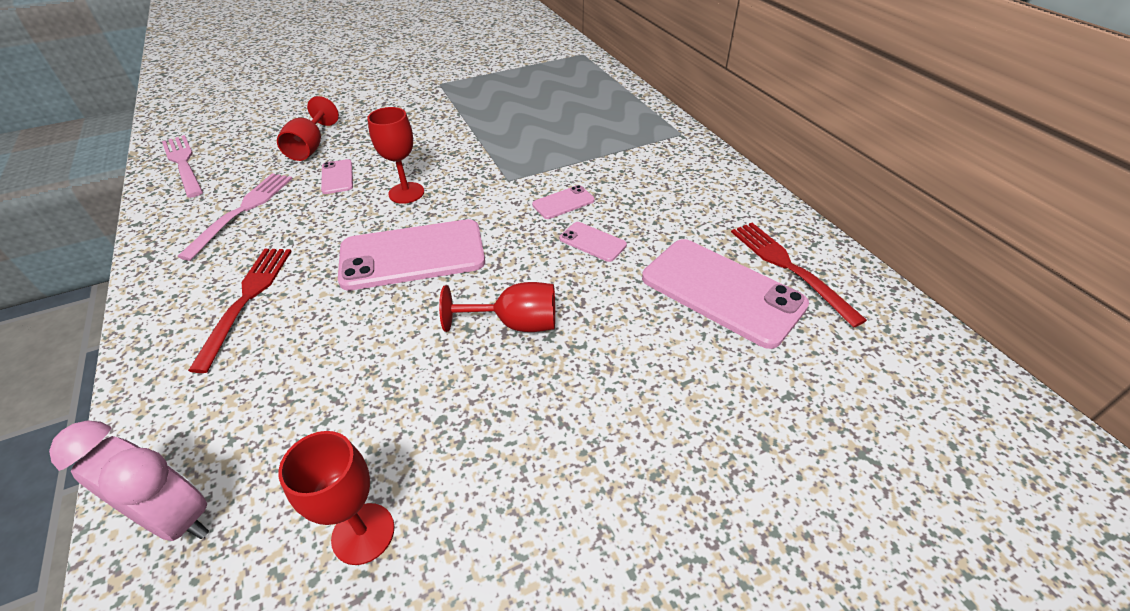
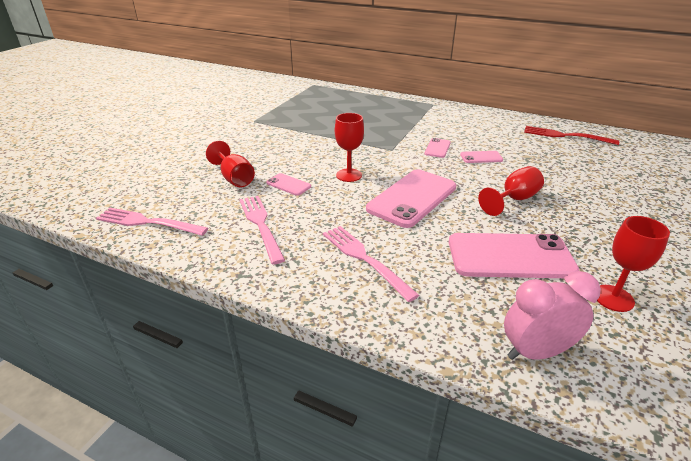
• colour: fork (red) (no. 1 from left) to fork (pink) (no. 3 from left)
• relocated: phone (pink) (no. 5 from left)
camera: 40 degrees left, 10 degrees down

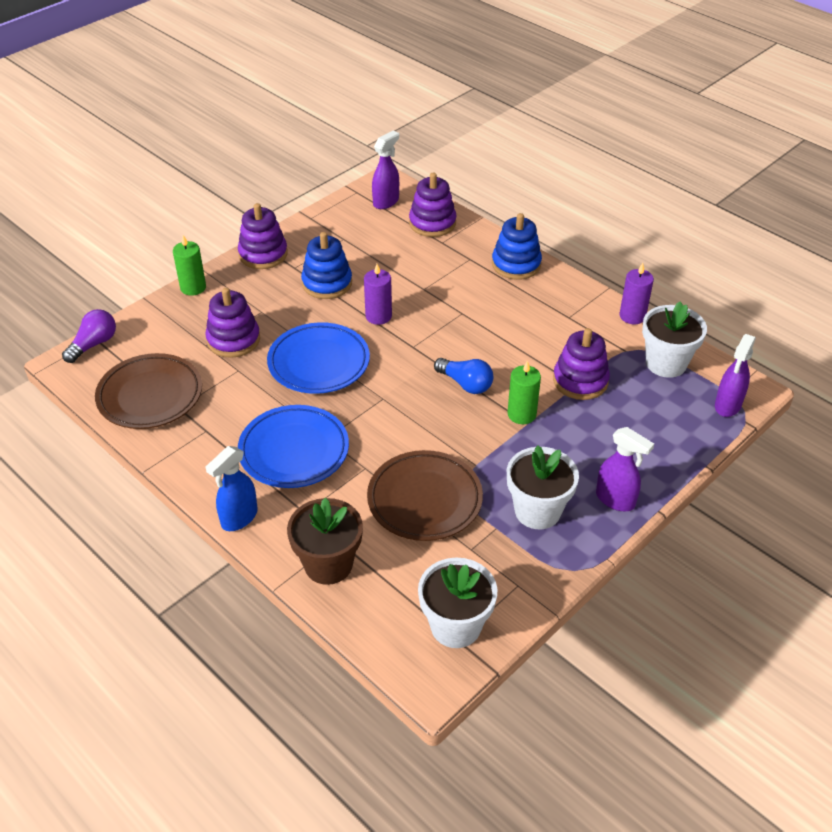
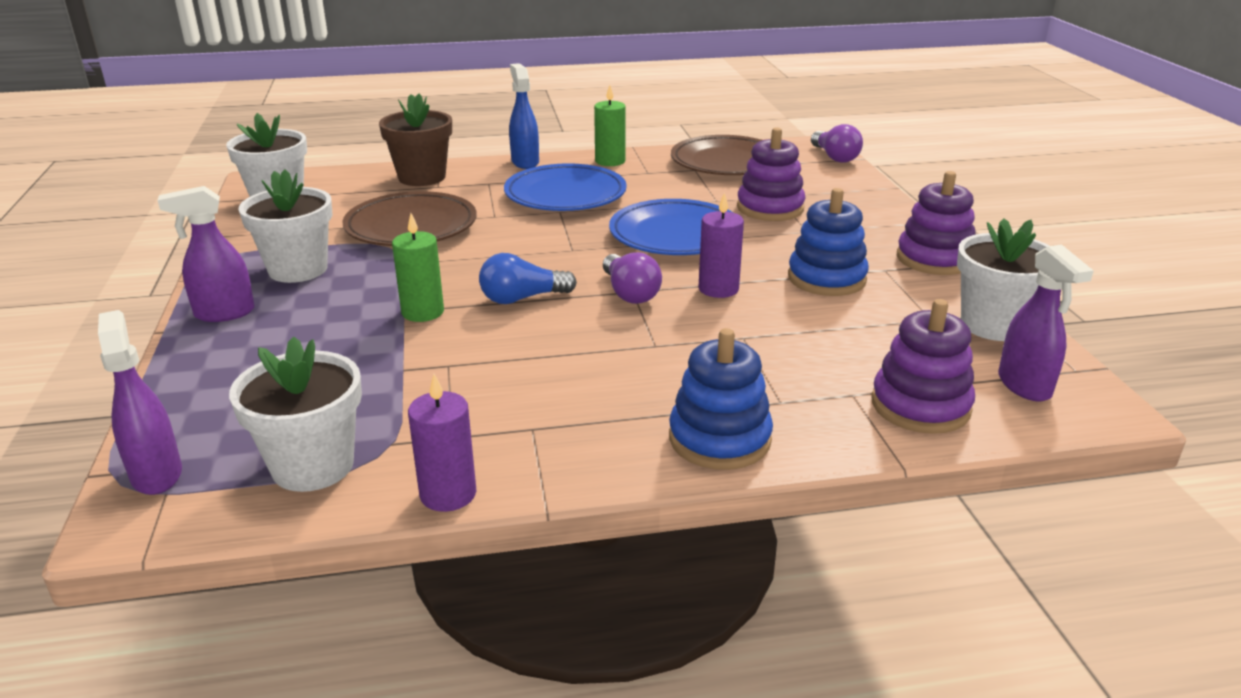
• relocated: candle (green) (no. 1 from left in the first image) to candle (green) (no. 2 from left)
• missing: stacking toy (purple) (no. 4 from left)
• appeared: light bulb (purple) (no. 1 from left)
• appeared: flower pot (white) (no. 4 from left)
camera: 125 degrees right, 15 degrees down

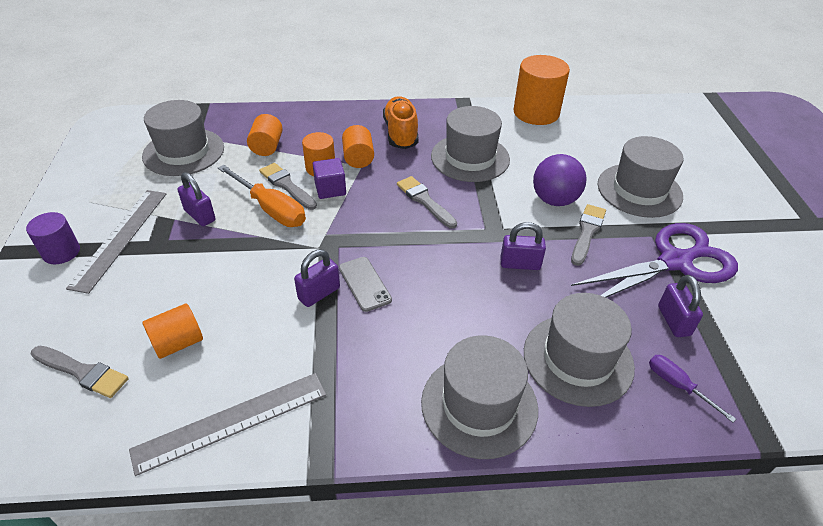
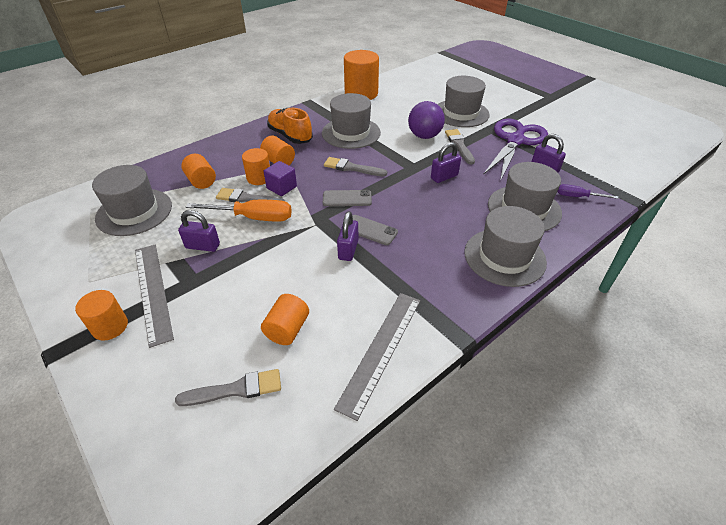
• colour: cylinder (purple) to cylinder (orange) (no. 1 from left)
• appeared: phone (grey) (no. 1 from left)
camera: 35 degrees left, 0 degrees up

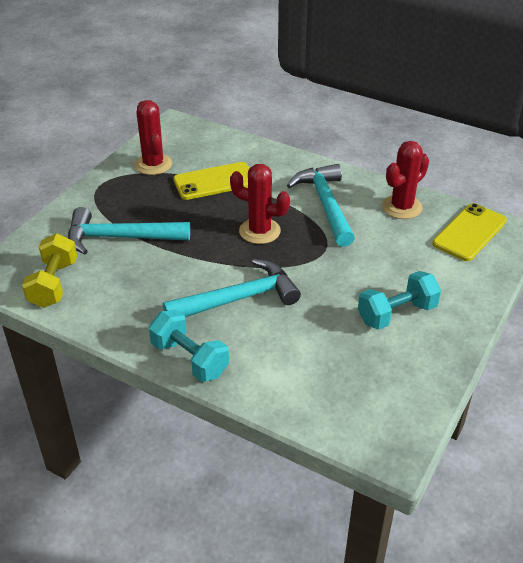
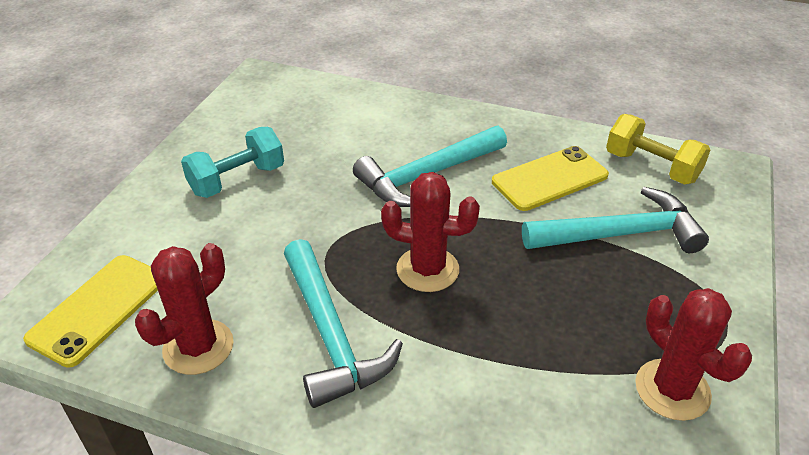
• spun: dumbbell (yellow) 45 degrees counterclockwise
• missing: dumbbell (turquoise) (no. 1 from left)
• relocated: phone (yellow) (no. 1 from left in the first image) to phone (yellow) (no. 2 from left)
camera: 170 degrees right, 0 degrees up

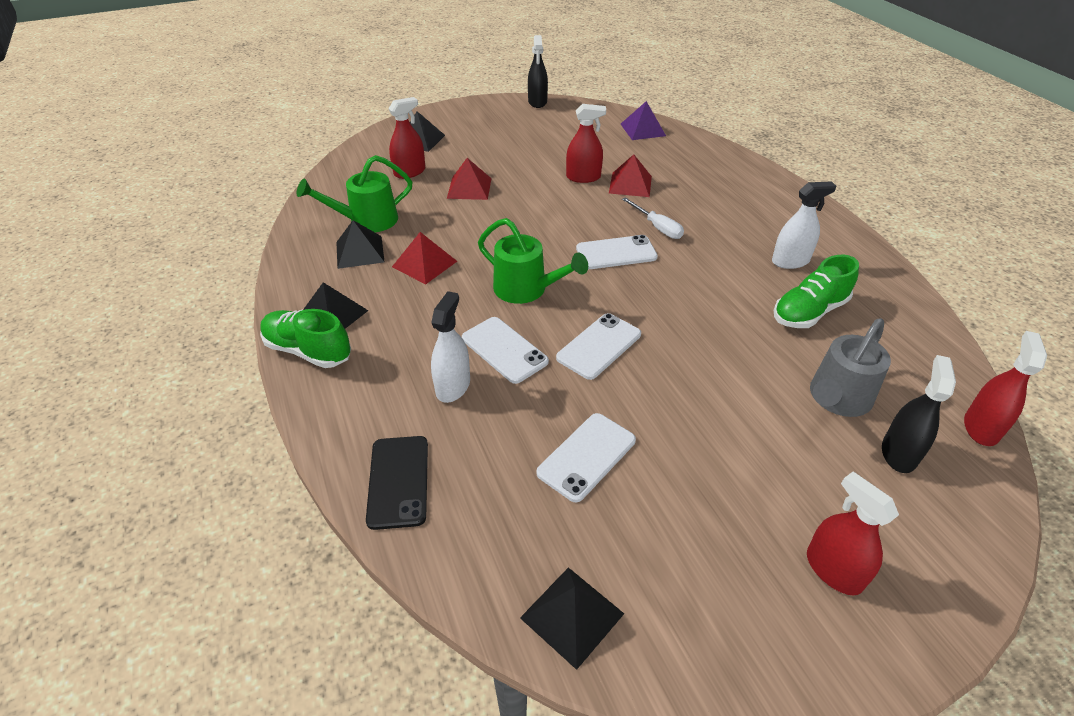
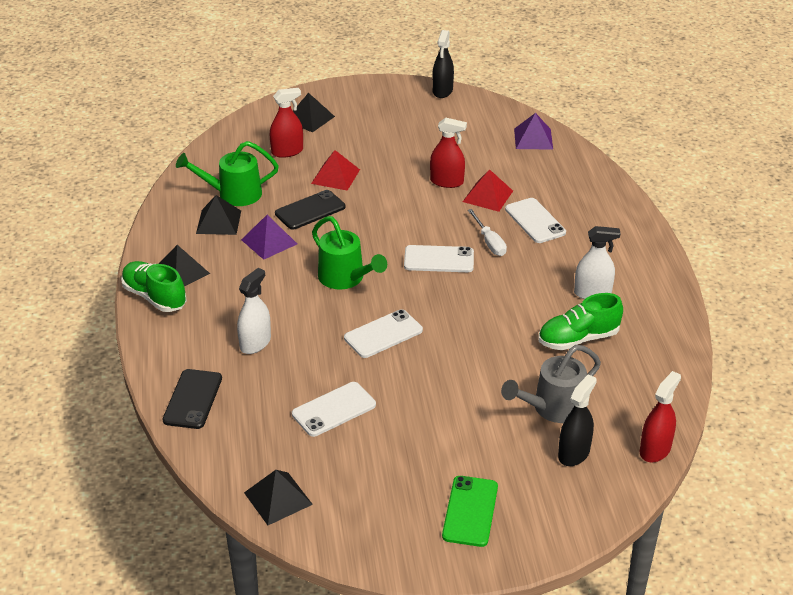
• colour: pyramid (red) (no. 1 from left) to pyramid (purple) (no. 1 from left)
• relocated: phone (white) (no. 1 from left in the first image) to phone (white) (no. 4 from left)
• exchanged: spray bottle (red) (no. 3 from left) to phone (green)
• appeared: phone (black) (no. 2 from left)
camera: 15 degrees right, 5 degrees down

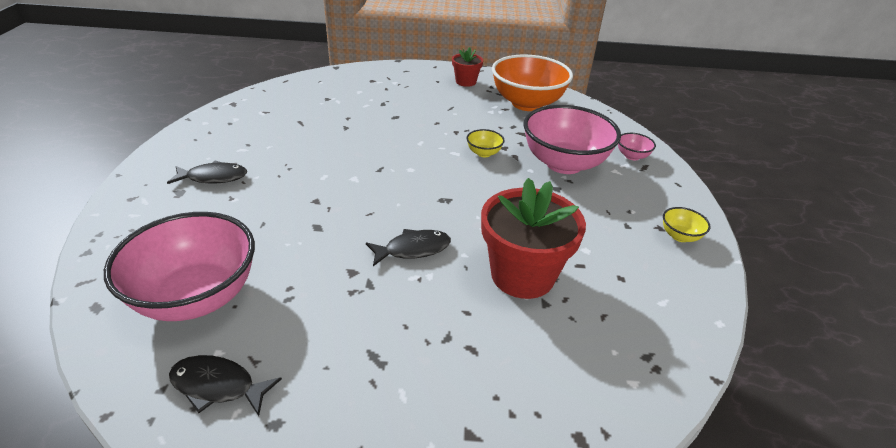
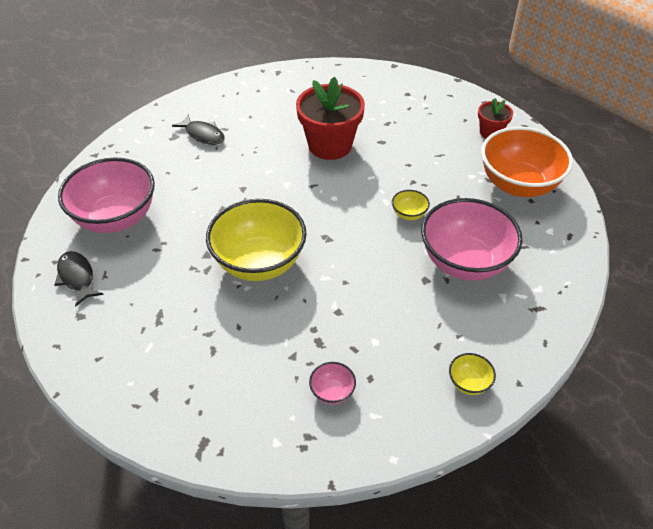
• exchanged: fish (black) (no. 3 from left) to bowl (yellow) (no. 1 from left)
• relocated: flower pot (red) (no. 2 from left in the first image) to flower pot (red) (no. 1 from left)
• relocated: bowl (pink) (no. 3 from left in the first image) to bowl (pink) (no. 2 from left)
camera: 45 degrees right, 10 degrees up

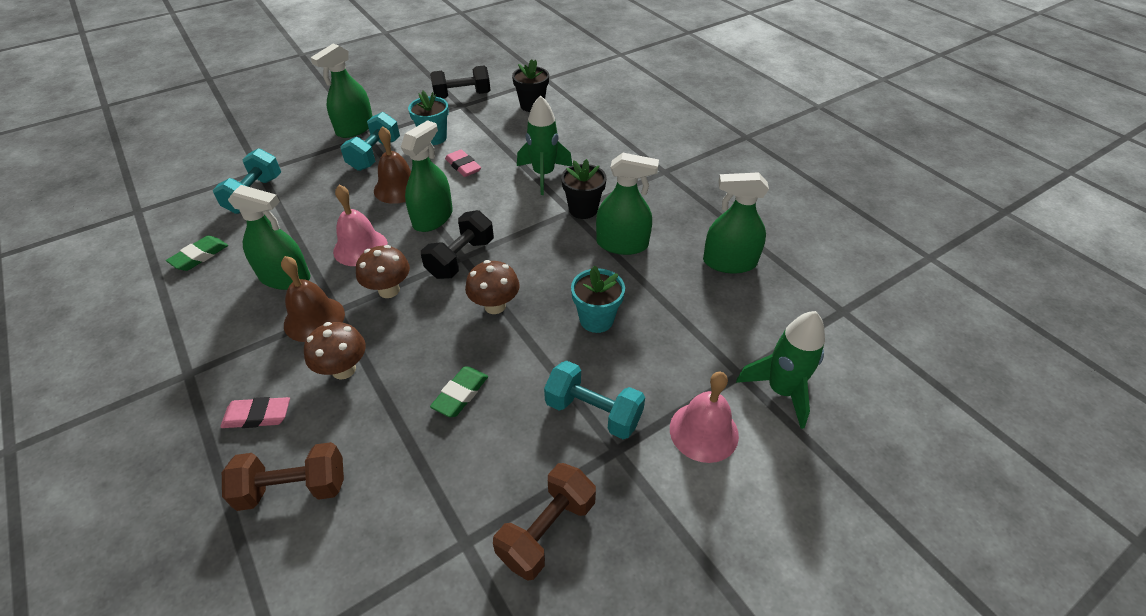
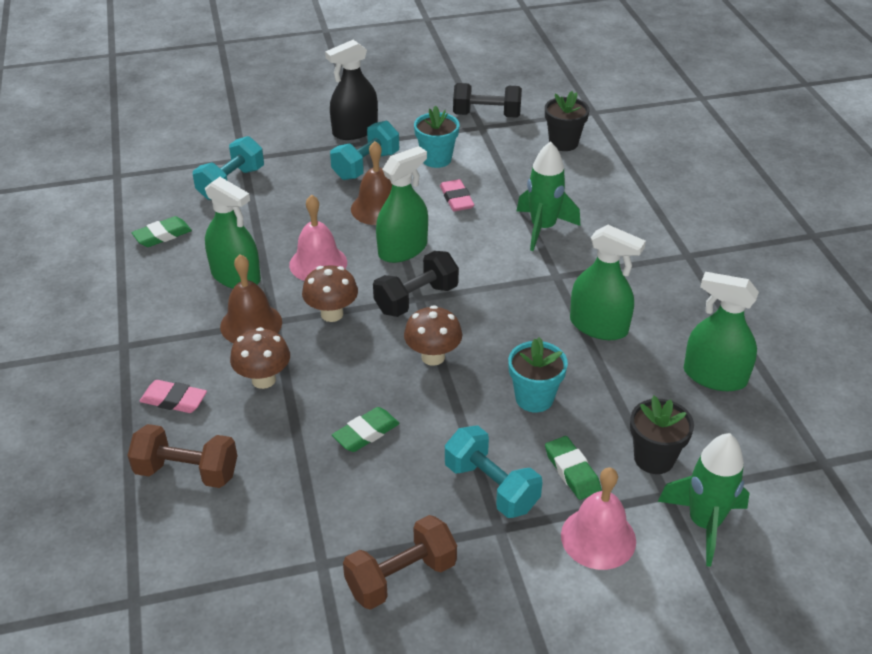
• colour: spray bottle (green) (no. 2 from left) to spray bottle (black)
• relocated: flower pot (black) (no. 2 from left)
• appeared: eraser (green) (no. 3 from left)
camera: 20 degrees right, 5 degrees down

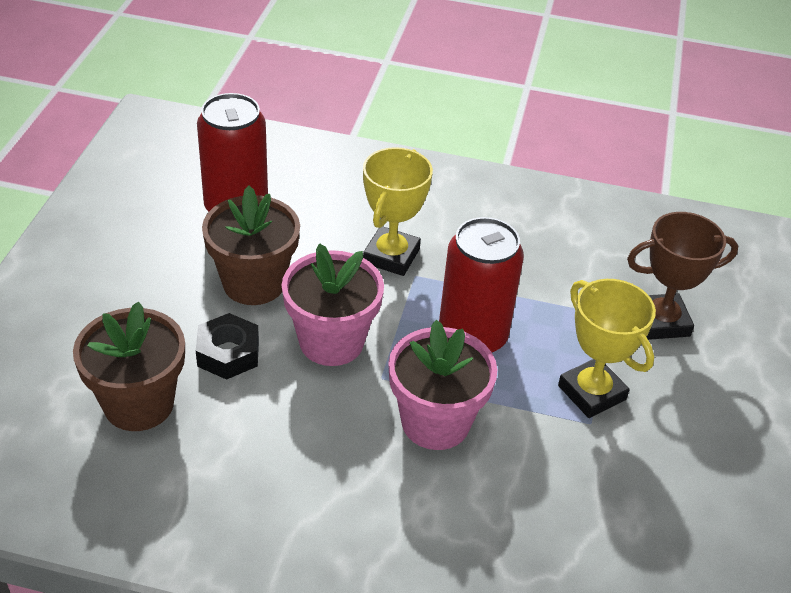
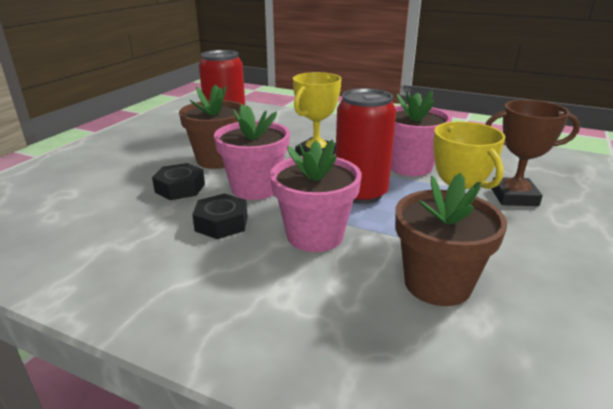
• relocated: flower pot (brown) (no. 1 from left in the first image) to flower pot (brown) (no. 2 from left)
• appeared: nut (black) (no. 2 from left)
• appeared: flower pot (pink) (no. 3 from left)
camera: 15 degrees right, 15 degrees down

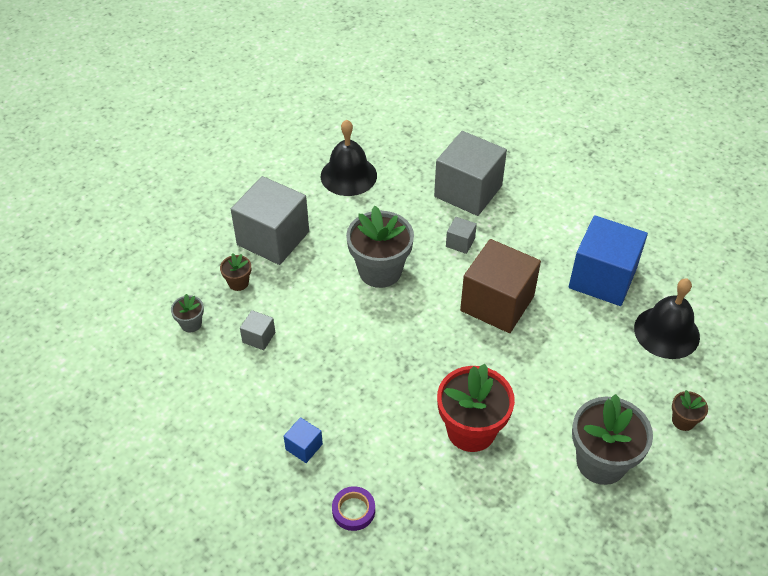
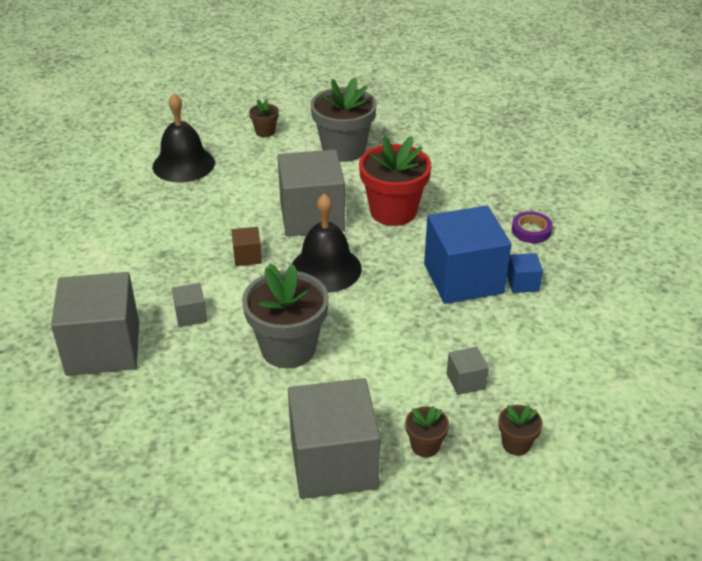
• colour: flower pot (grey) (no. 1 from left) to flower pot (brown) (no. 3 from left)
• relocated: bell (black) (no. 1 from left in the first image) to bell (black) (no. 2 from left)
• size: cube (brown) x0.43
• relocated: cube (blue) (no. 2 from left in the first image) to cube (blue) (no. 1 from left)
• appeared: cube (grey) (no. 3 from left)
camera: 130 degrees left, 10 degrees down

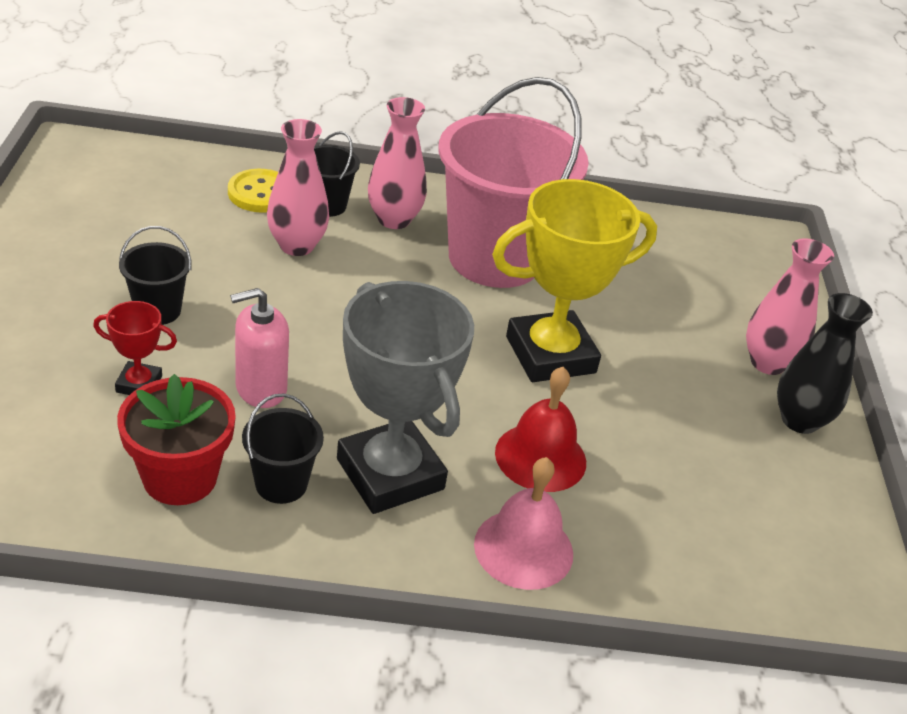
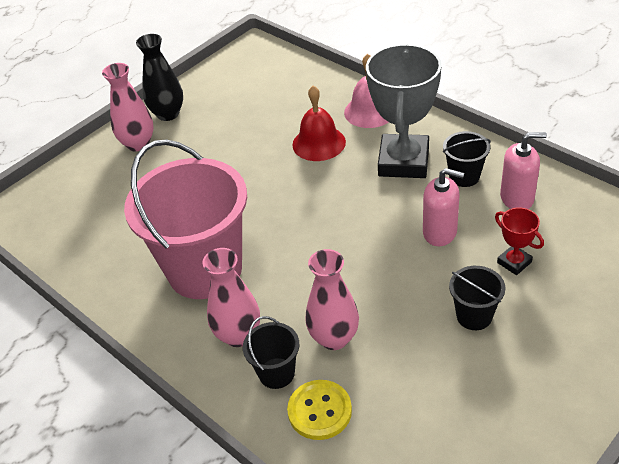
• exchanged: flower pot (red) to soap dispenser (pink) (no. 2 from left)
• missing: trophy (yellow)
camera: 130 degrees left, 5 degrees up

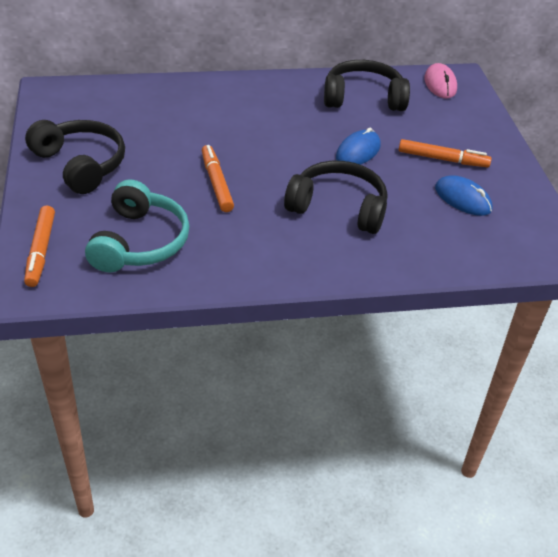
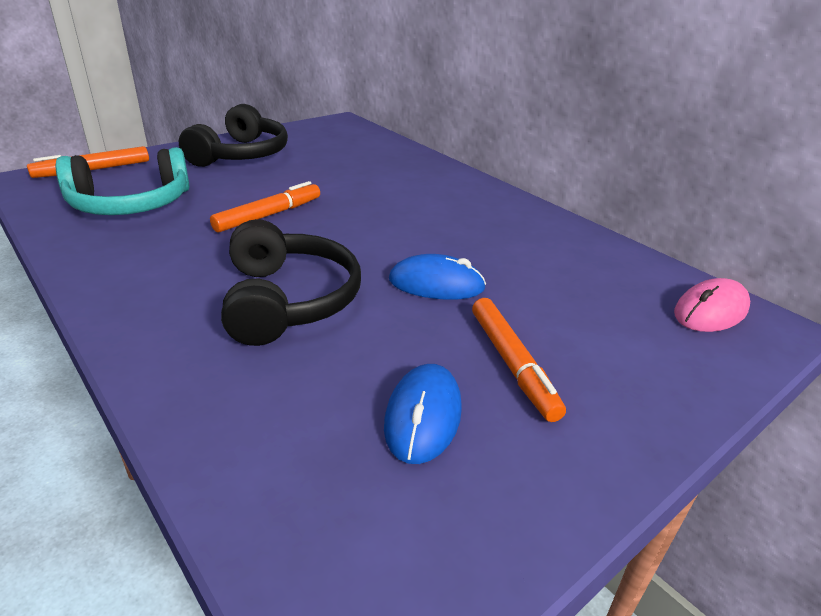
• missing: headphones (black) (no. 3 from left)
camera: 60 degrees right, 10 degrees down

